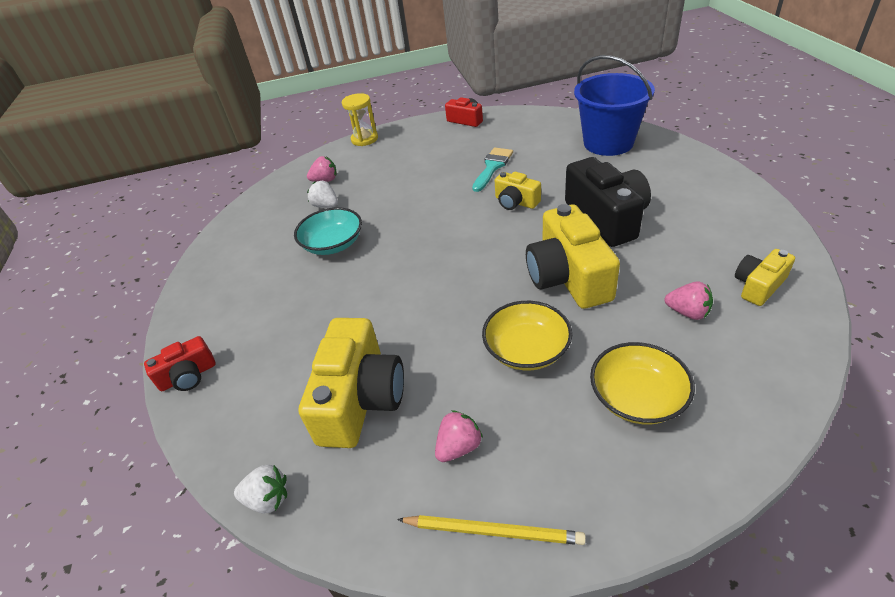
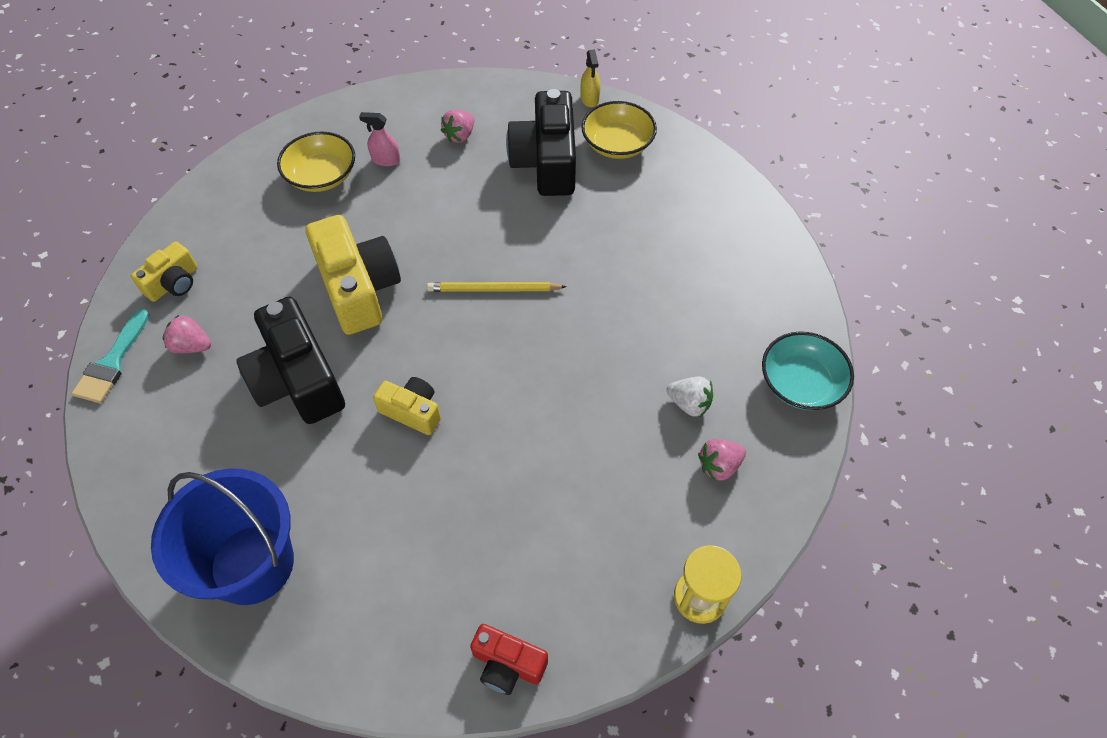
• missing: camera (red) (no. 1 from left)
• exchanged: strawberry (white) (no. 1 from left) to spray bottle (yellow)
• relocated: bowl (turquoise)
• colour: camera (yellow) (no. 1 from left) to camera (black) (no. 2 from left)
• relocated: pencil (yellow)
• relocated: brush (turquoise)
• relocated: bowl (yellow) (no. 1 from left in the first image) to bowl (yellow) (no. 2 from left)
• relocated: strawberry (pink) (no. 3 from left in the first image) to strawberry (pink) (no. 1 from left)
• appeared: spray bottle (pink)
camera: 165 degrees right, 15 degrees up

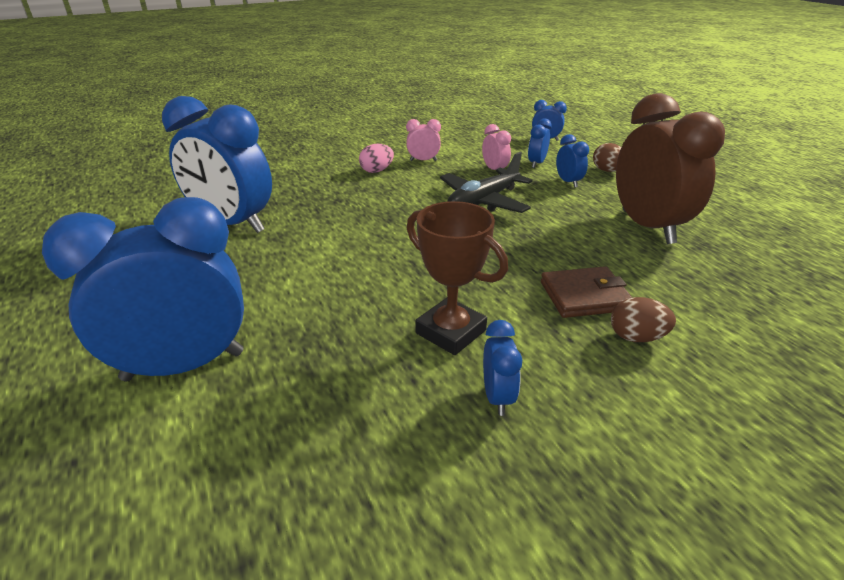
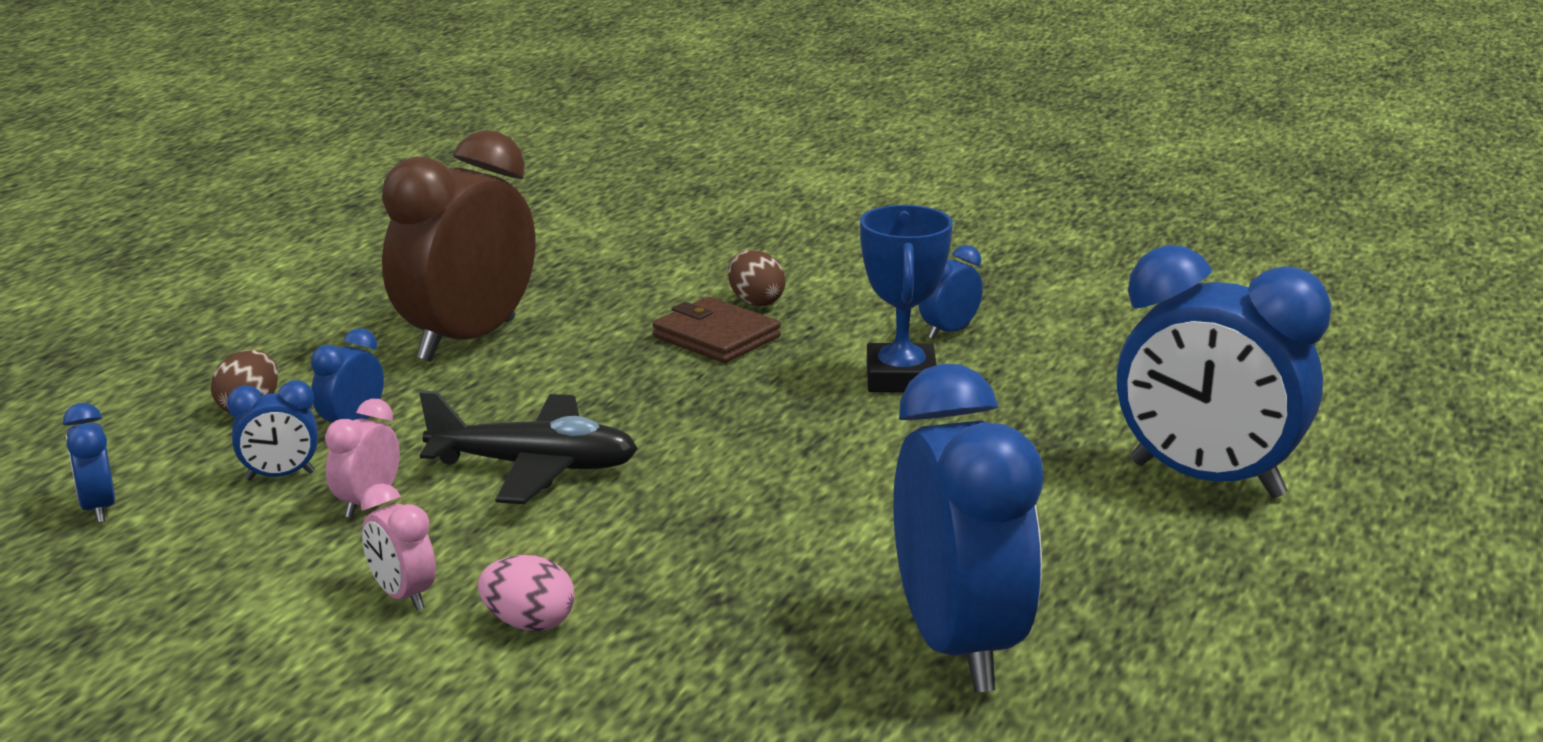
• colour: trophy (brown) to trophy (blue)
camera: 130 degrees left, 10 degrees down

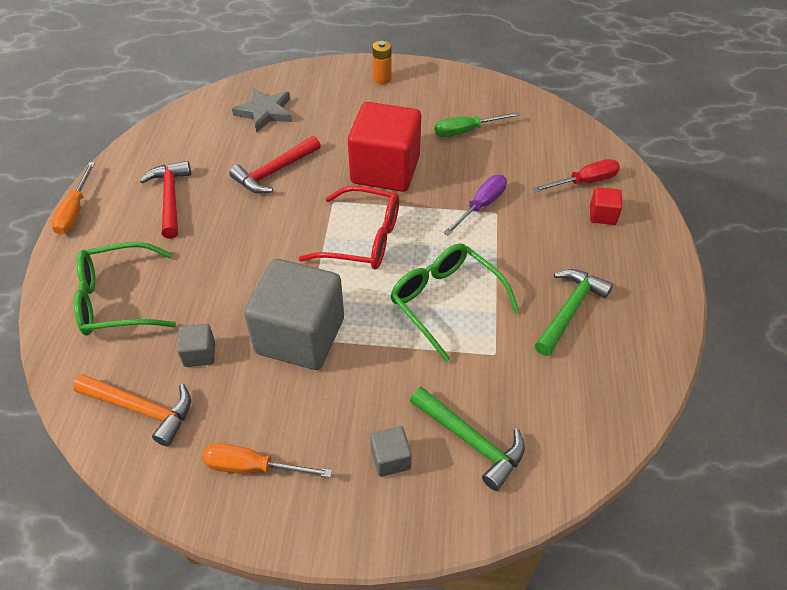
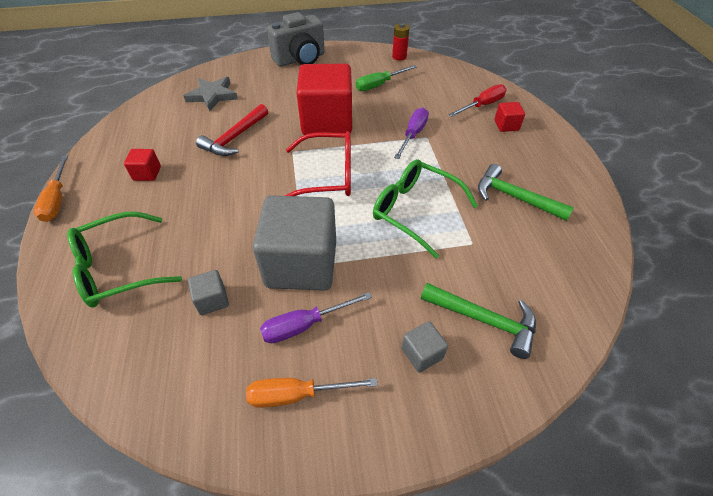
• missing: hammer (orange)
• exchanged: hammer (red) (no. 1 from left) to cube (red) (no. 1 from left)
• exchanged: battery (orange) to camera (grey)
• spun: hammer (green) (no. 2 from left) 75 degrees counterclockwise
• appeared: screwdriver (purple) (no. 1 from left)
• appeared: battery (red)
camera: 15 degrees left, 0 degrees up

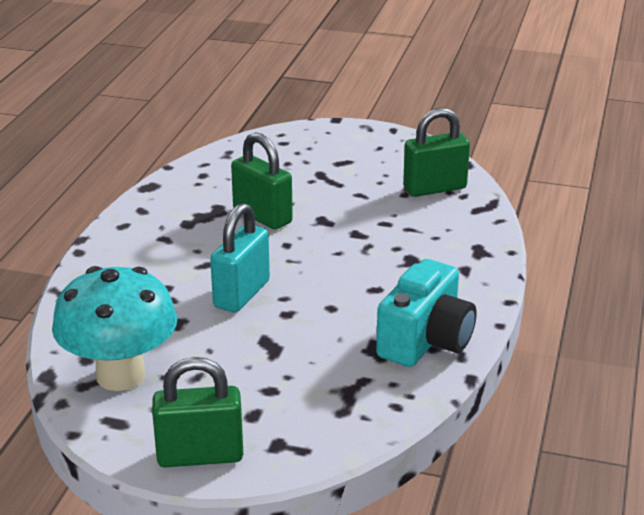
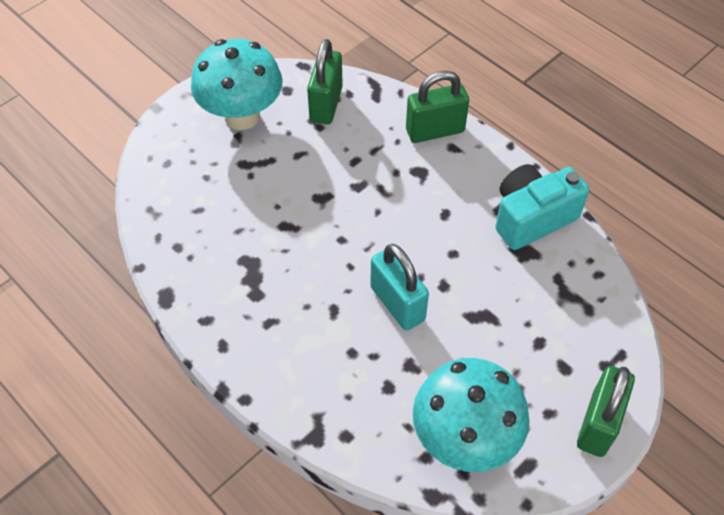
• relocated: padlock (green) (no. 2 from left)
• spun: camera (turquoise) 90 degrees counterclockwise
• appeared: mushroom (turquoise) (no. 1 from left)
camera: 60 degrees left, 25 degrees up

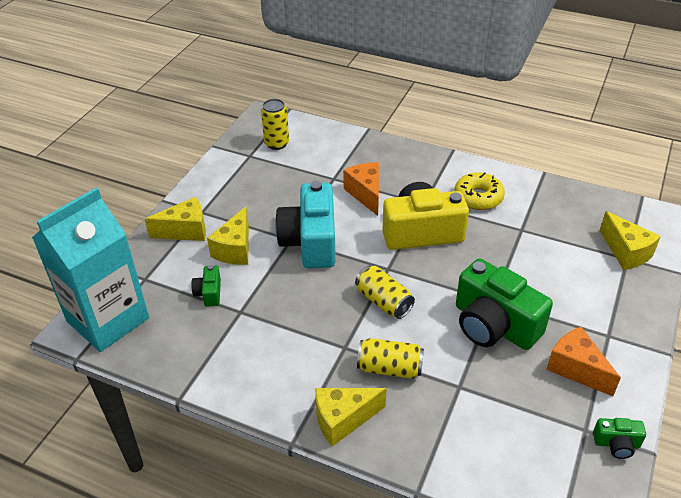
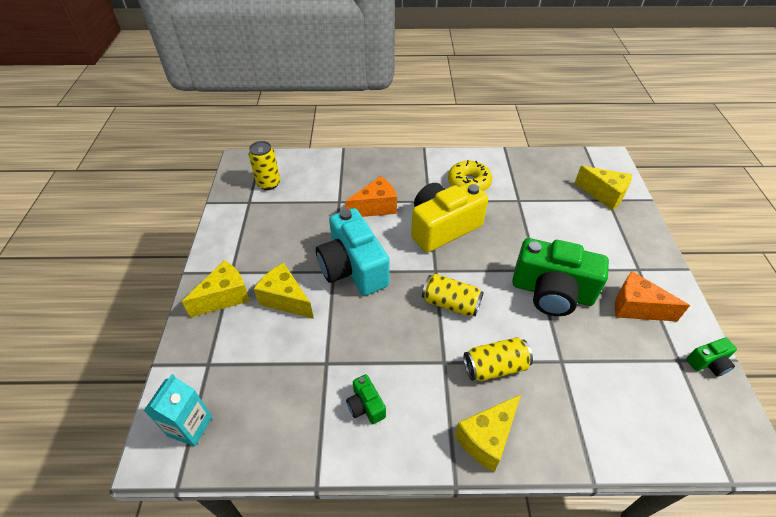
• size: carton (turquoise) x0.48
• relocated: camera (green) (no. 1 from left)
• spun: cheese (yellow) (no. 2 from left) 135 degrees clockwise
• spun: cheese (orange) (no. 1 from left) 105 degrees clockwise
camera: 25 degrees left, 5 degrees up

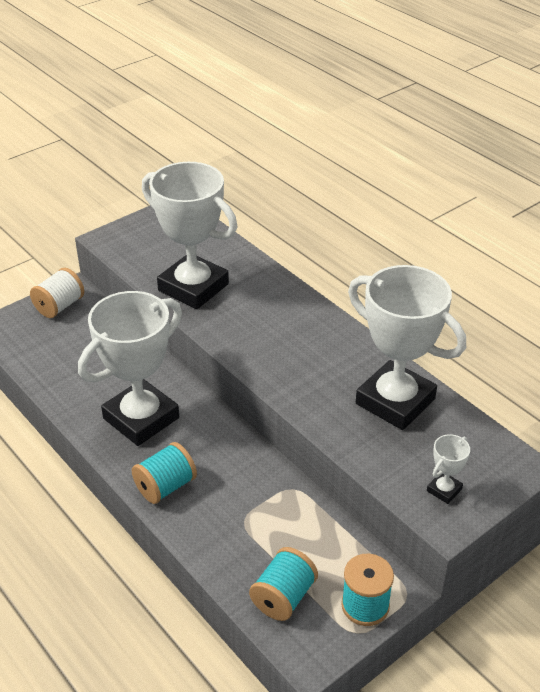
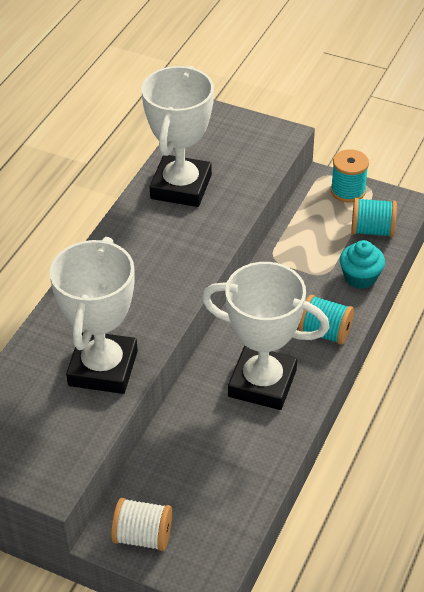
• missing: trophy (white) (no. 4 from left)
• appeared: cupcake (turquoise)
camera: 115 degrees left, 5 degrees up

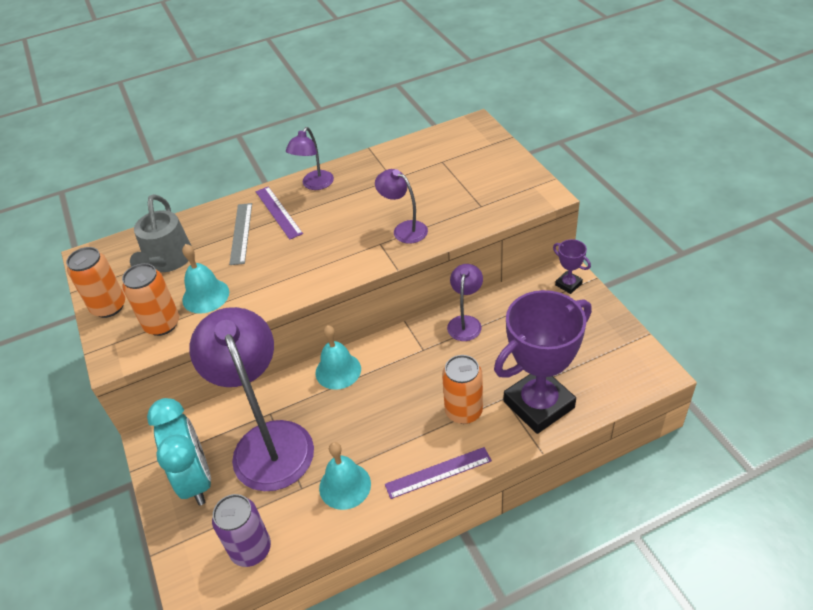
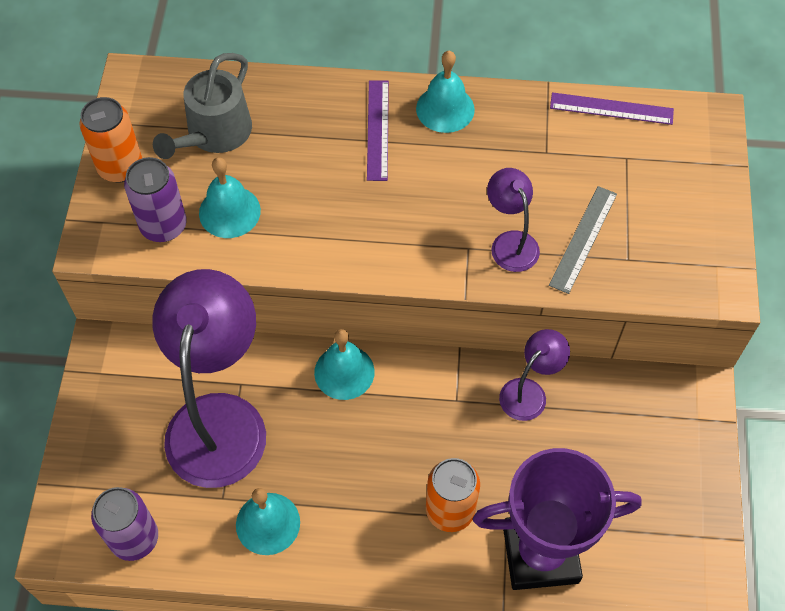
• colour: can (orange) (no. 2 from left) to can (purple) (no. 2 from left)
• missing: clock (turquoise)
• relocated: ruler (grey)
• exchanged: lamp (purple) (no. 2 from left) to bell (turquoise) (no. 4 from left)
• relocated: ruler (purple) (no. 2 from left)
• missing: trophy (purple) (no. 2 from left)
camera: 25 degrees right, 15 degrees up

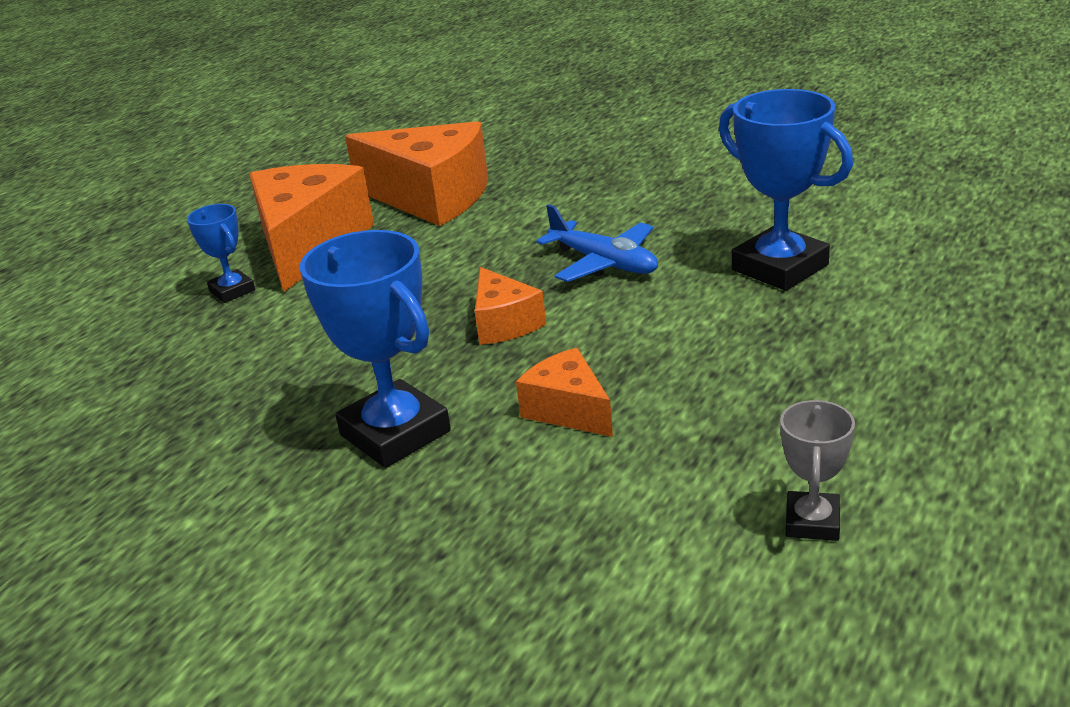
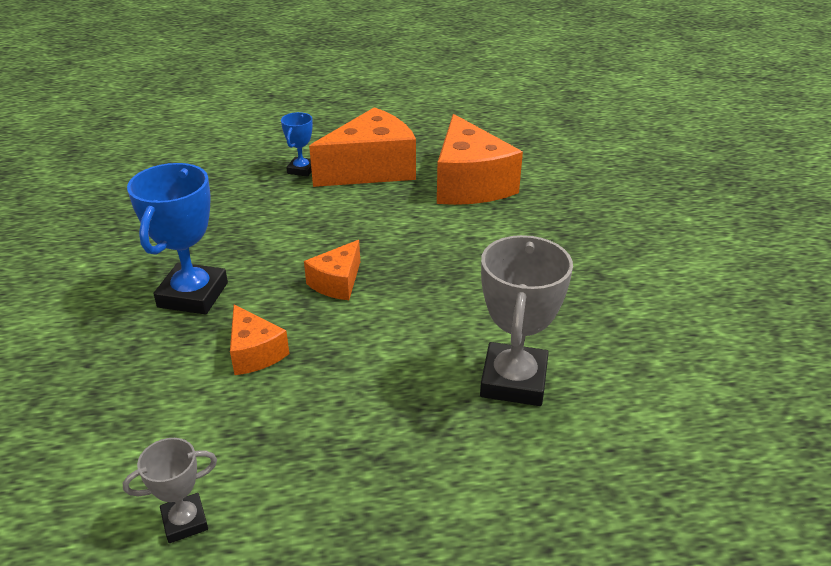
• spun: cheese (orange) (no. 4 from left in the first image) 135 degrees clockwise
• missing: plane (blue)
• colour: trophy (blue) (no. 3 from left) to trophy (grey) (no. 2 from left)
camera: 50 degrees right, 5 degrees up

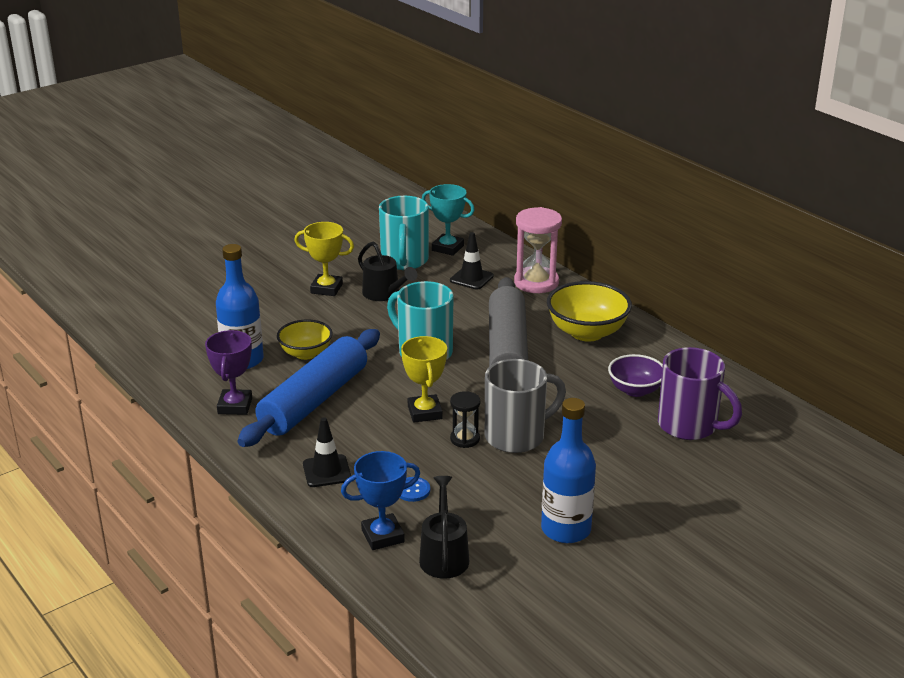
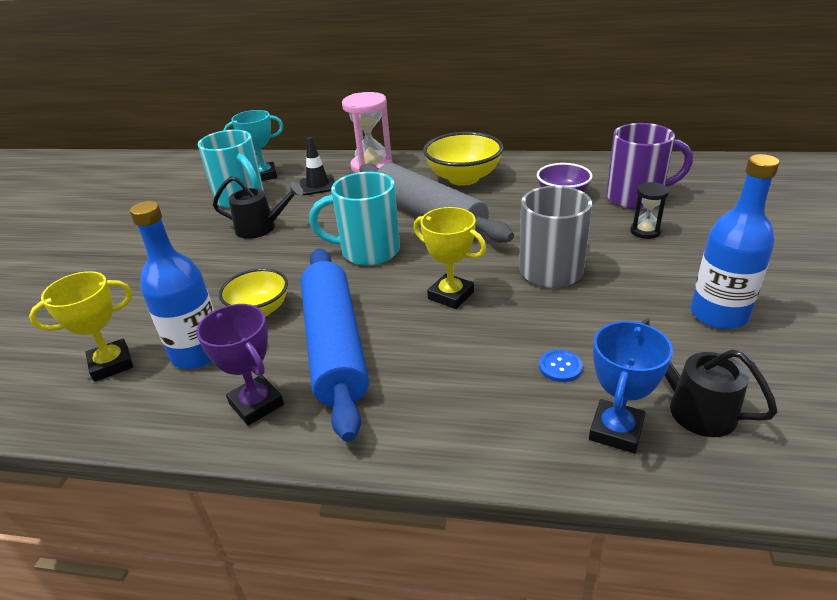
• relocated: trophy (yellow) (no. 1 from left)
• missing: traffic cone (black) (no. 1 from left)
• relocated: hourglass (black)
camera: 40 degrees left, 5 degrees up

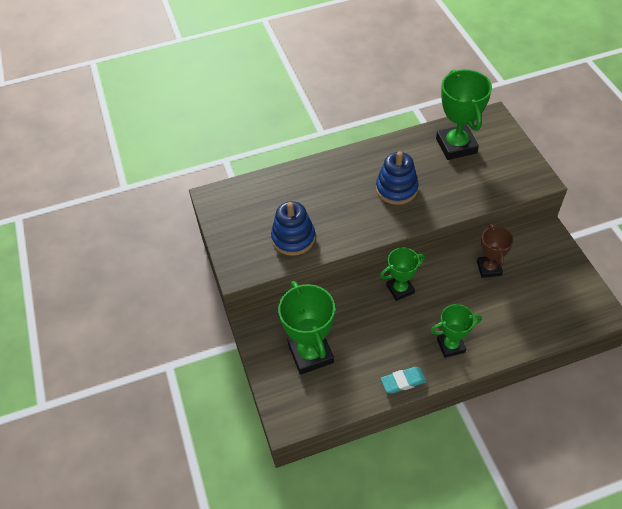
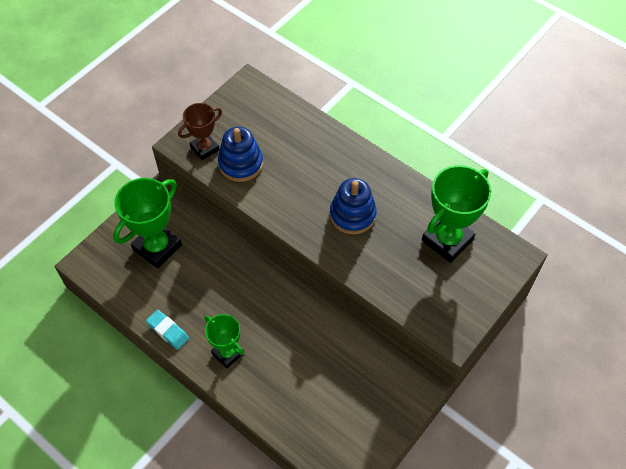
• missing: trophy (green) (no. 2 from left)
• relocated: trophy (brown)
camera: 55 degrees right, 5 degrees up

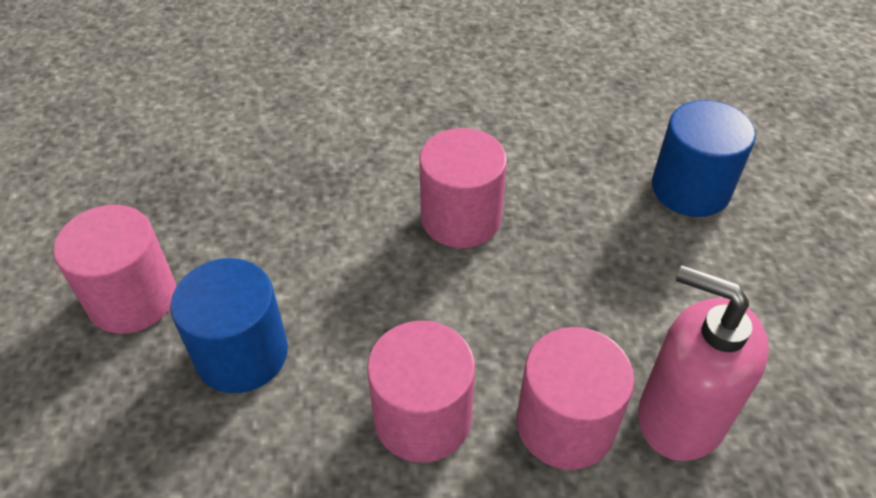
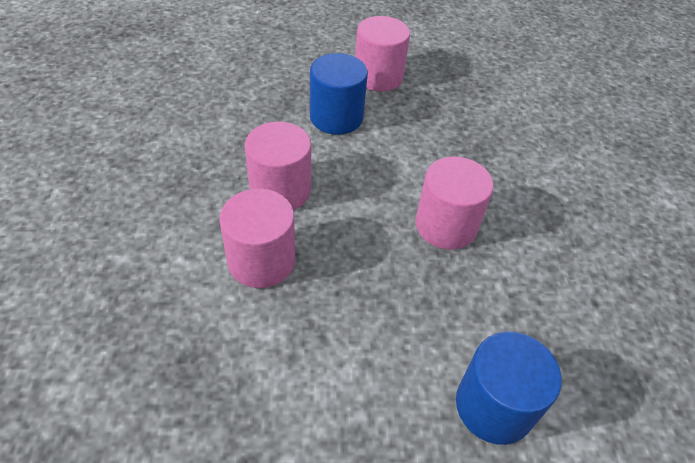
• missing: soap dispenser (pink)
camera: 90 degrees right, 0 degrees up

